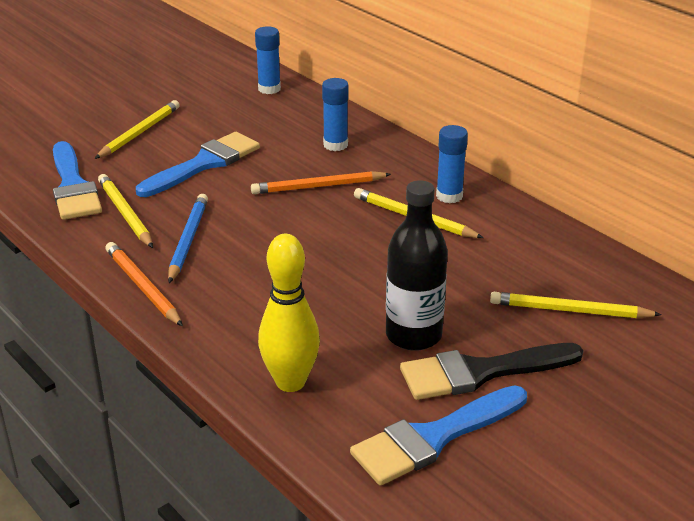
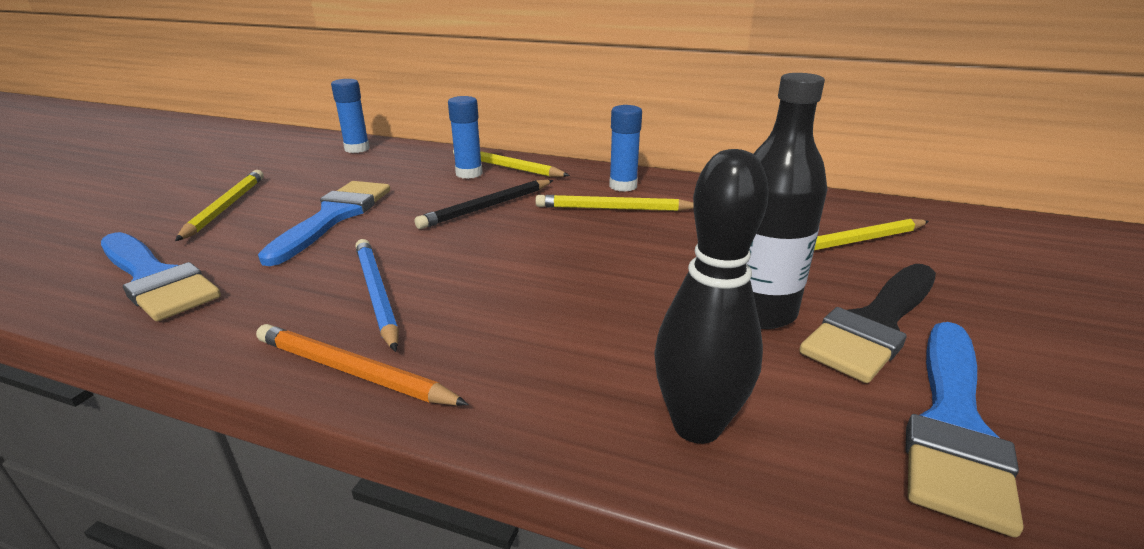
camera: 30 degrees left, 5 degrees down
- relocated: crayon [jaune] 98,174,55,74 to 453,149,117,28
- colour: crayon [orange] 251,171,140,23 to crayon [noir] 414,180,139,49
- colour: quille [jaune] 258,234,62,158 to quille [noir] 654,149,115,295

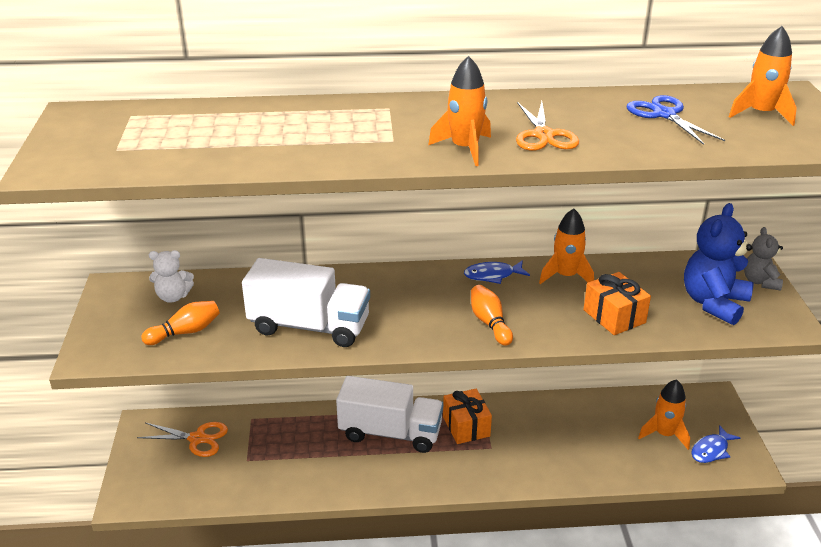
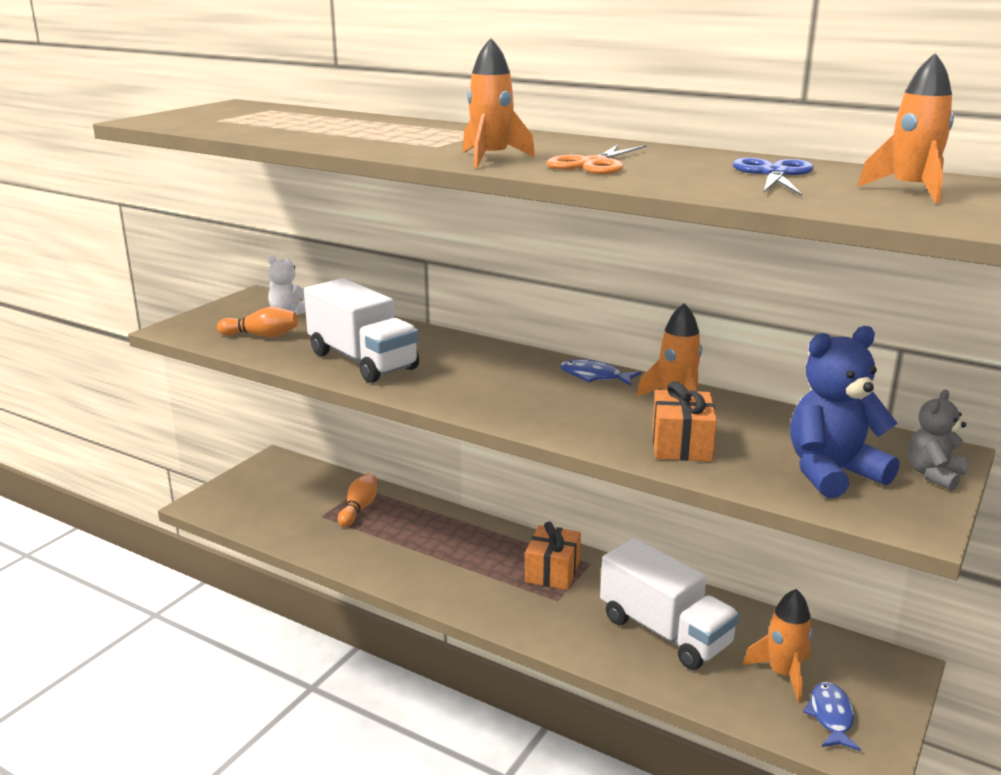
camera: 35 degrees right, 10 degrees down
- missing: ciseaux [orange] 137,422,91,35
- relocated: camion [blanc] 336,376,107,77 to 600,538,140,132
- relocated: quille [orange] 471,285,42,61 to 338,473,39,54
- spun: poisson [bleu] 691,425,49,38 = 803,682,58,69 105 degrees clockwise

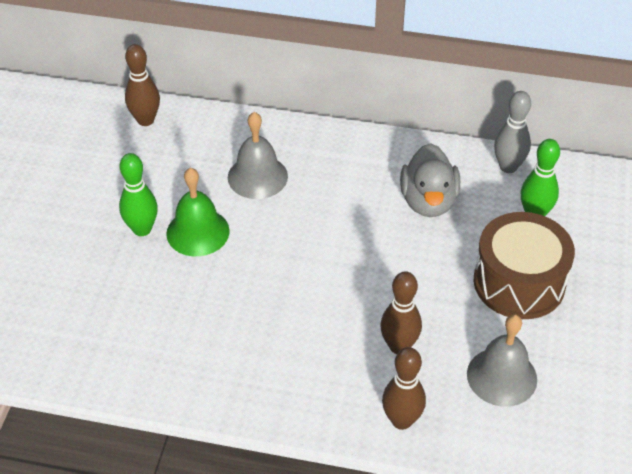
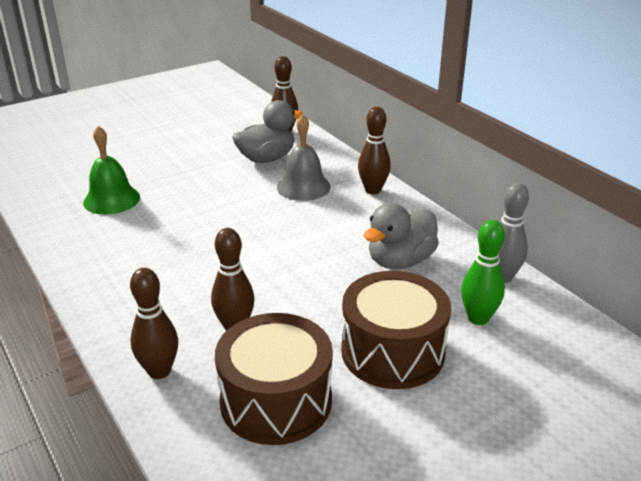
camera: 45 degrees right, 15 degrees down
- missing: quille [vert] 119,153,39,83
- appeared: canard [gris] 232,100,71,63
- appeared: quille [marron] 358,107,33,87
- relocated: cloche [vert] 166,168,64,88 to 83,126,57,89
- exchanged: cloche [gris] 467,314,70,93 to tambour [marron] 215,313,118,132

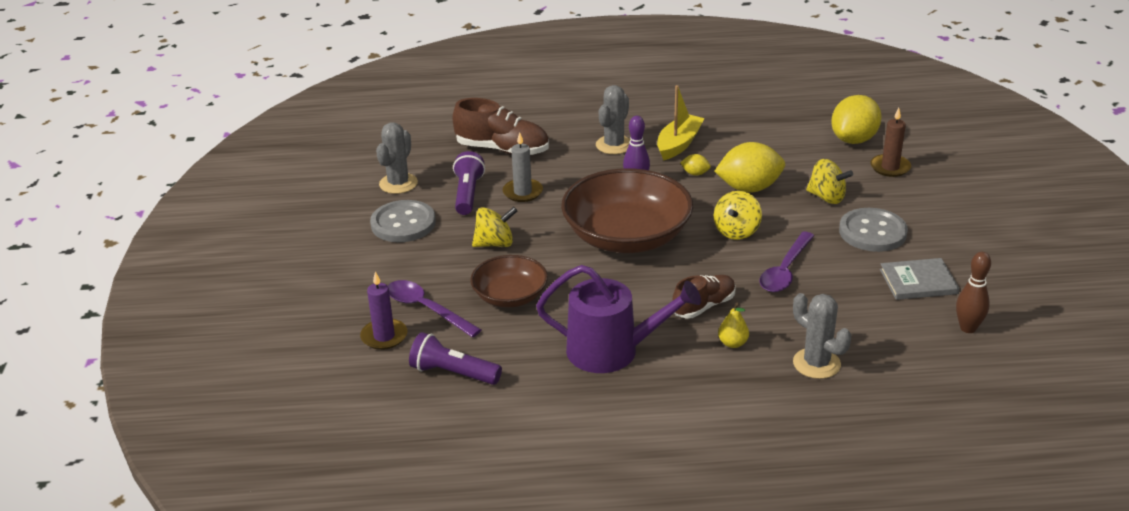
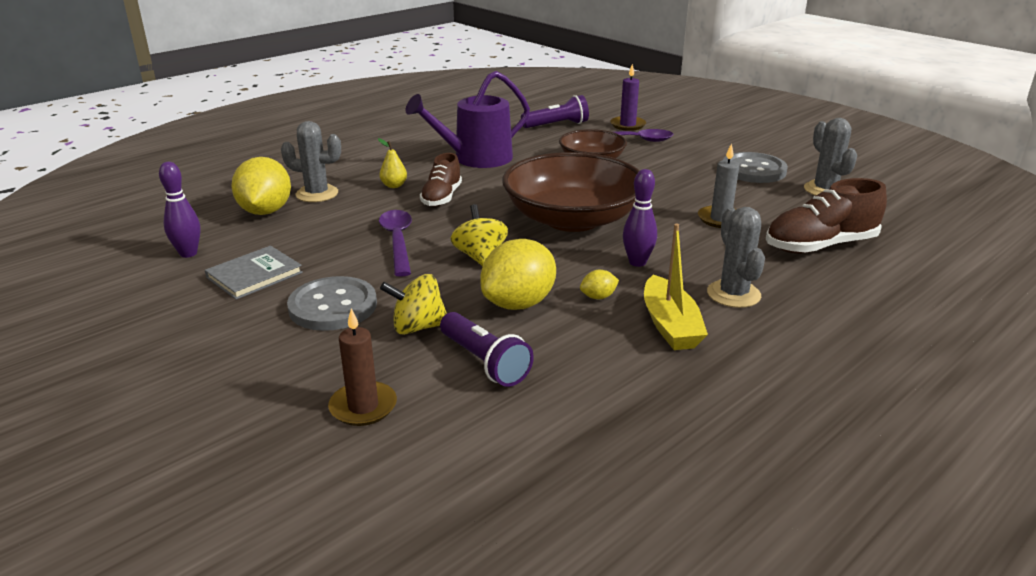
camera: 140 degrees right, 5 degrees down
- missing: toupie [jaune] 472,207,45,40
- relocated: lampe de poche [violet] 453,151,32,64 to 440,312,94,75
- relocated: citron [jaune] 831,95,51,49 to 231,157,60,58
- colour: quille [marron] 956,252,35,81 to quille [violet] 159,162,42,96

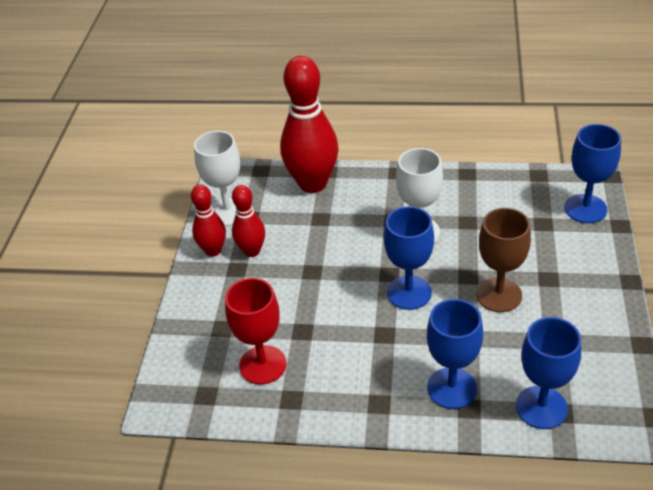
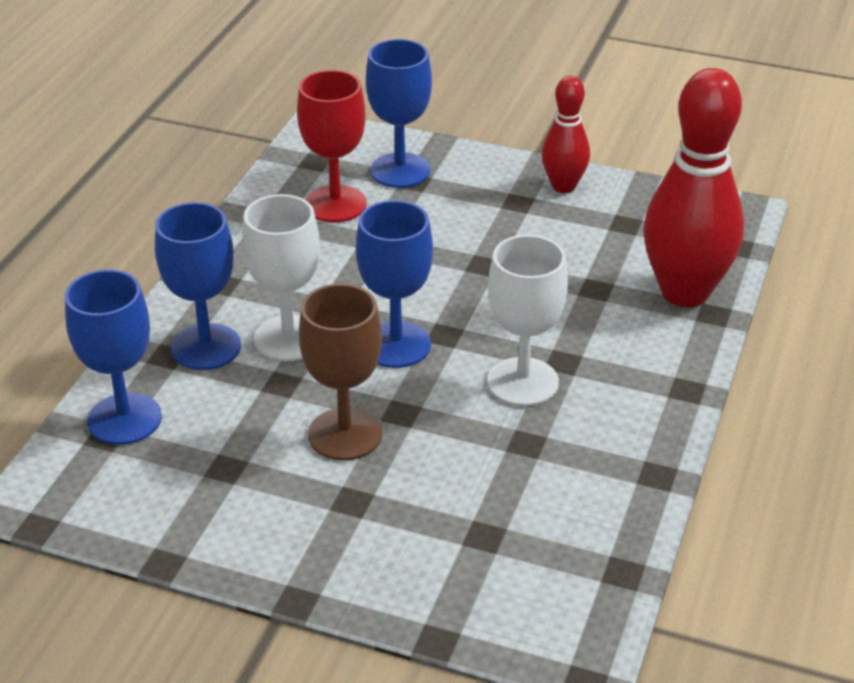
camera: 100 degrees right, 5 degrees down
- missing: quille [rouge] 232,185,33,72
- relocated: verre à pied [blanc] 194,131,46,95 to 242,194,78,167
- relocated: verre à pied [bleu] 564,124,57,99 to 366,39,66,149

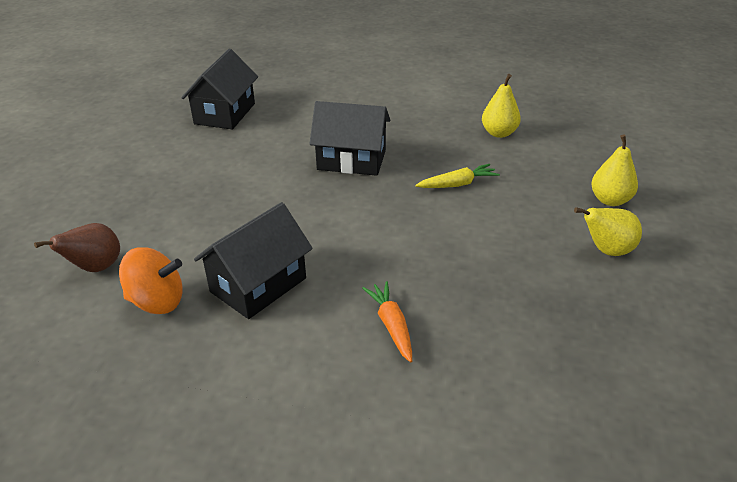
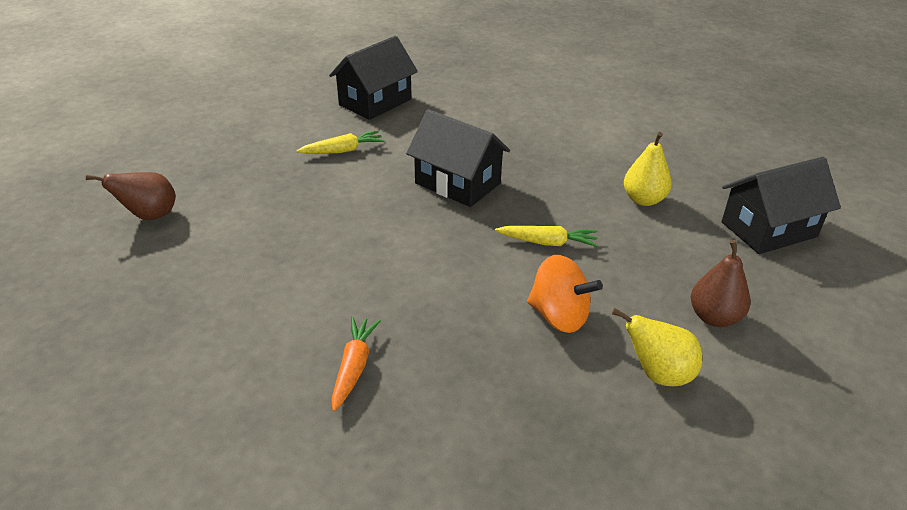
camera: 25 degrees right, 0 degrees up
- appeared: carotte [jaune] 297,131,88,23
- relocated: toupie [orange] 119,247,64,67 to 527,255,76,78
- relocated: maison [noir] 194,202,119,117 to 722,157,119,97
- colour: poire [jaune] 591,134,47,72 to poire [marron] 691,240,60,87

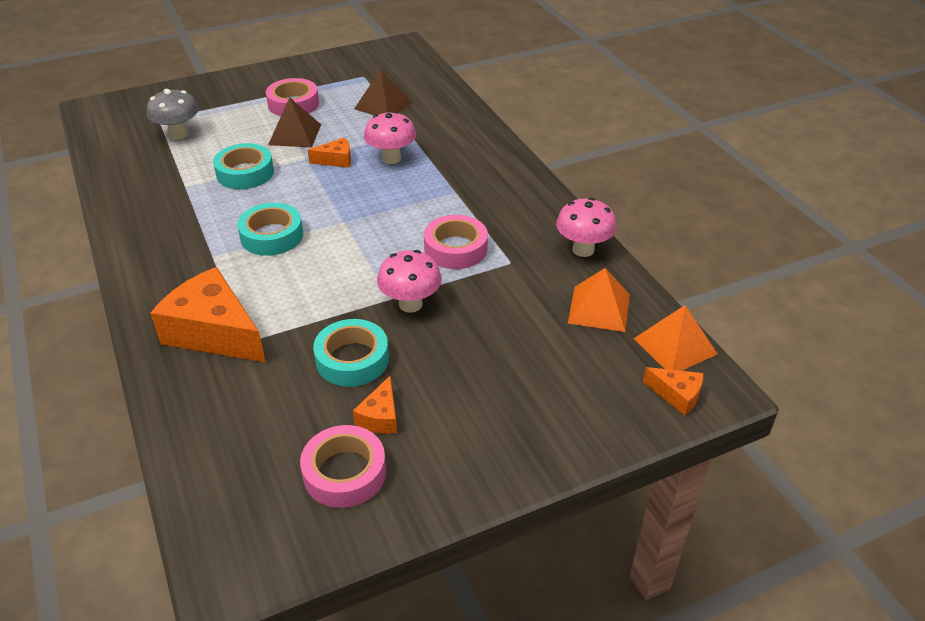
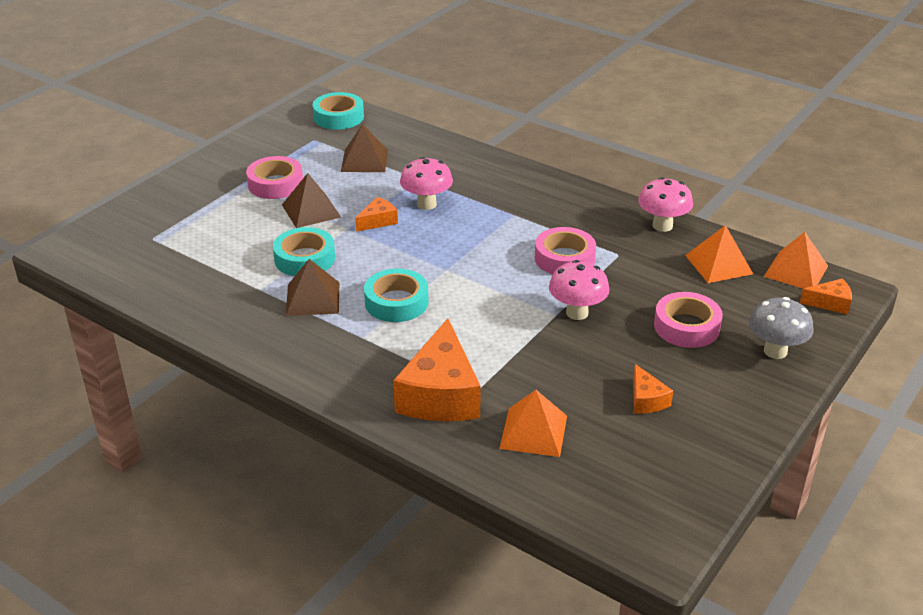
camera: 30 degrees left, 5 degrees down
- appeared: pyramide [marron] 286,259,53,57
- appeared: pyramide [orange] 499,390,68,67
- relocated: champignon [gris] 147,89,52,51 to 749,297,64,62
- relocated: ruban adhésif [rose] 300,425,86,83 to 654,292,69,56
- relocated: ruban adhésif [turquoise] 313,319,76,68 to 313,92,51,38
- spun: fromage [orange] 150,267,116,96 = 393,318,88,103 90 degrees counterclockwise

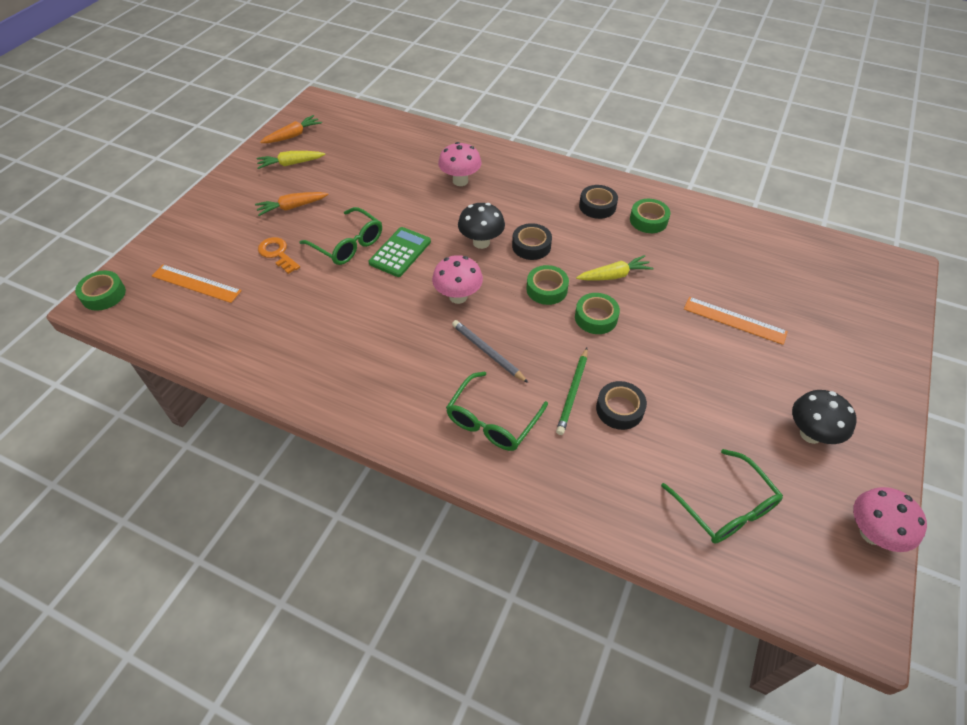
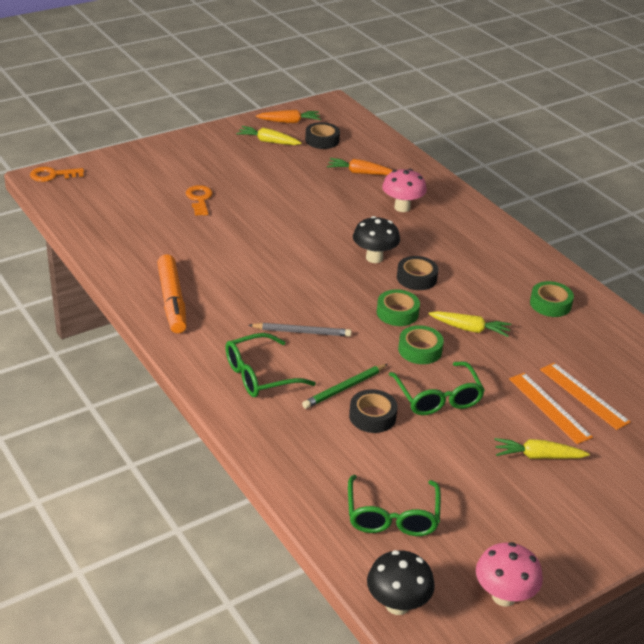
camera: 30 degrees right, 15 degrees down
- missing: calculatrice [vert] 369,227,62,50
- missing: champignon [rose] 432,255,51,49
- appeared: feutre [orange] 157,254,30,79
- appeared: carotte [jaune] 494,438,96,21
- relocated: règle [orange] 152,265,90,38 to 540,363,91,67
- relocated: carotte [orange] 255,192,74,24 to 327,158,66,17
- relocated: lunettes [vert] 299,207,83,58 to 389,361,96,54
- relocated: ruban adhésif [noir] 579,185,39,34 to 305,122,35,27
- relocated: champignon [noir] 792,390,65,54 to 367,550,68,65
- exchanged: ruban adhésif [vert] 75,271,51,40 to clé [orange] 30,167,54,15
- spun: crayon [gris] 452,320,76,63 = 249,323,102,14 105 degrees clockwise

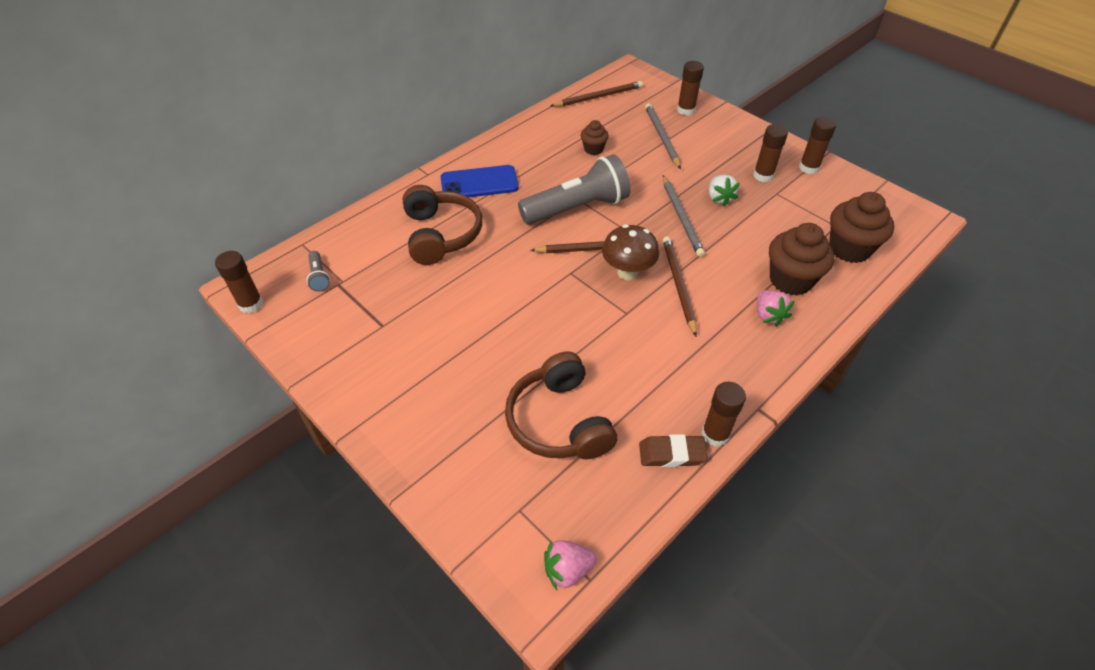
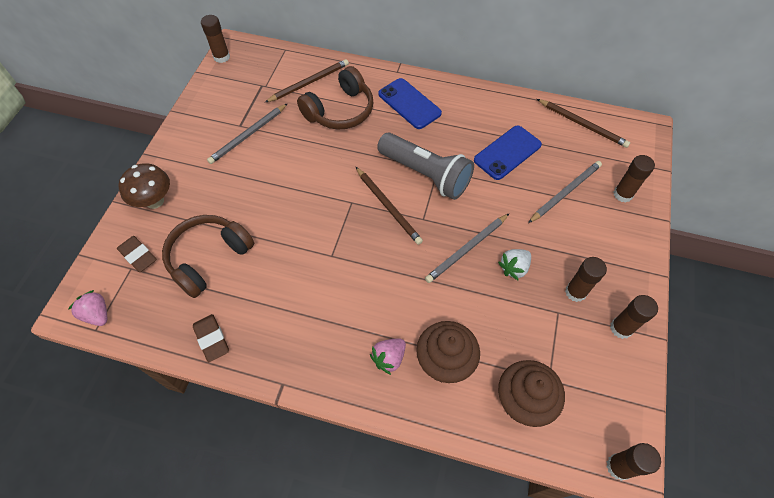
camera: 60 degrees right, 10 degrees up
- missing: lampe de poche [gris] 307,251,23,40
- appeared: gomme [marron] 117,236,40,36
- appeared: crayon [gris] 207,103,81,61
- relocated: champignon [marron] 602,224,57,56 to 119,164,51,45
- relocated: crayon [marron] 663,237,34,99 to 265,59,84,43
- relocated: bâton de colle [marron] 701,382,45,65 to 606,443,55,38
- exchanged: muffin [marron] 581,120,28,35 to téléphone [bleu] 474,125,68,55

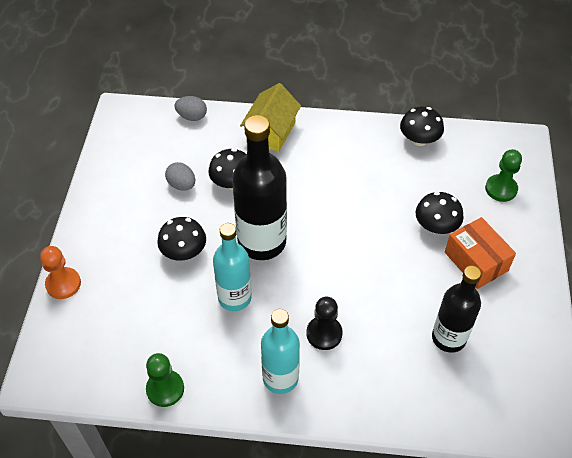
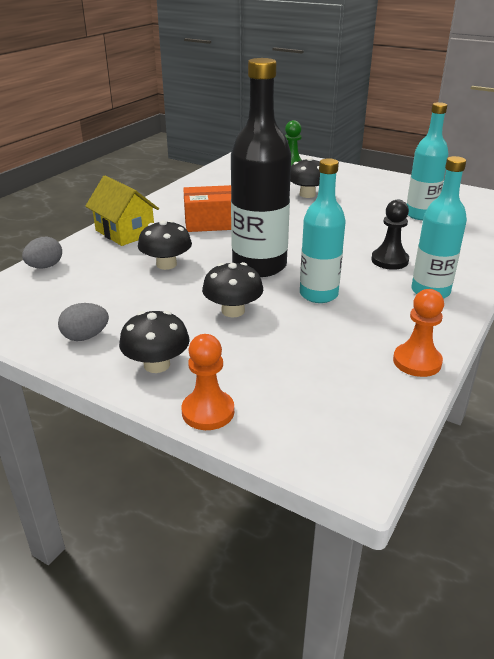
camera: 65 degrees left, 20 degrees down
- relocated: œuf [gris] 165,162,30,29 to 58,303,51,38
- relocated: champignon [noir] 400,106,44,40 to 119,311,71,62
- relocated: boîte [orange] 445,217,71,72 to 183,185,48,47
- colour: pion [vert] 146,353,38,54 to pion [orange] 393,289,51,88
- colour: bouteille [noir] 432,266,49,87 to bouteille [turquoise] 407,102,42,118

